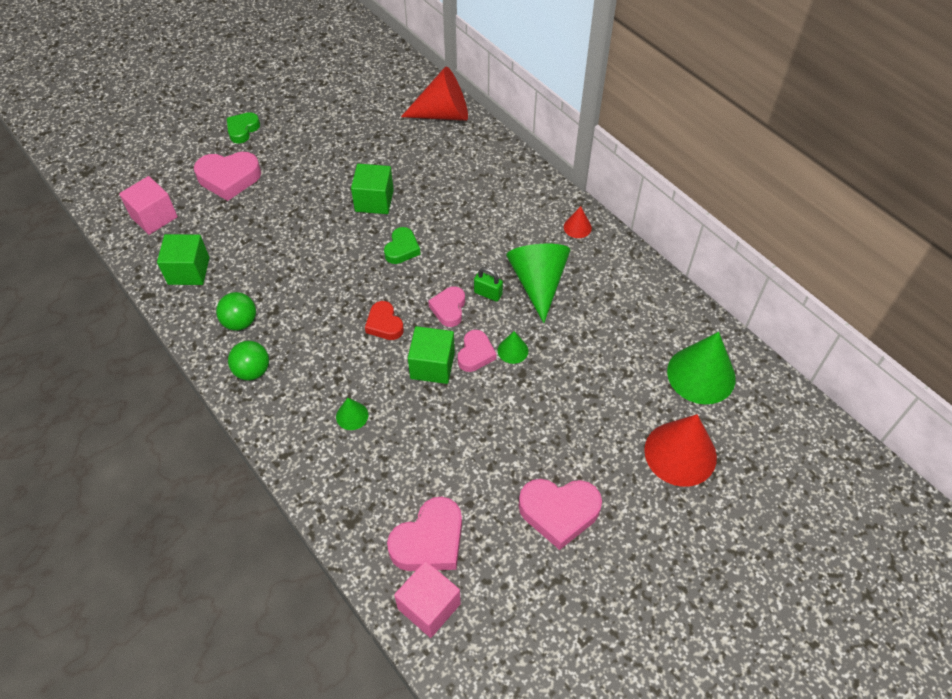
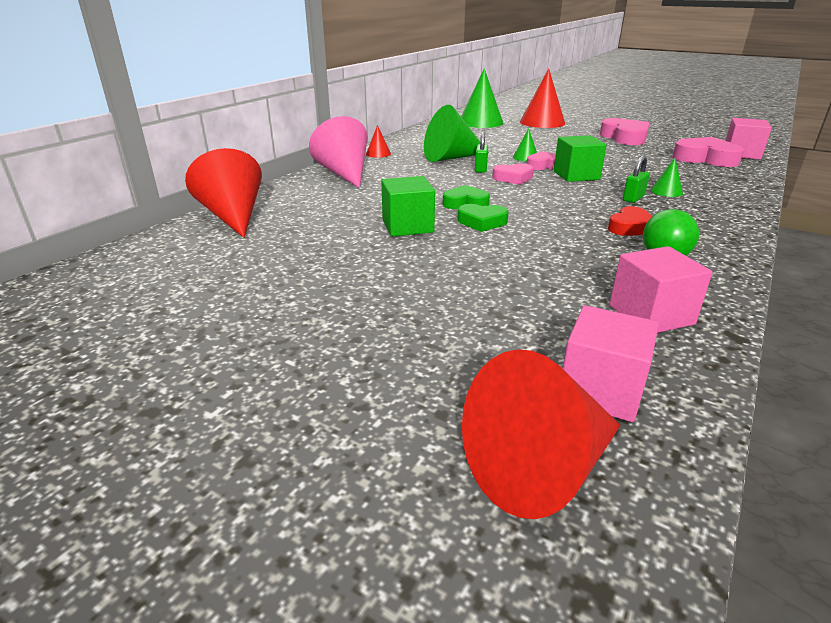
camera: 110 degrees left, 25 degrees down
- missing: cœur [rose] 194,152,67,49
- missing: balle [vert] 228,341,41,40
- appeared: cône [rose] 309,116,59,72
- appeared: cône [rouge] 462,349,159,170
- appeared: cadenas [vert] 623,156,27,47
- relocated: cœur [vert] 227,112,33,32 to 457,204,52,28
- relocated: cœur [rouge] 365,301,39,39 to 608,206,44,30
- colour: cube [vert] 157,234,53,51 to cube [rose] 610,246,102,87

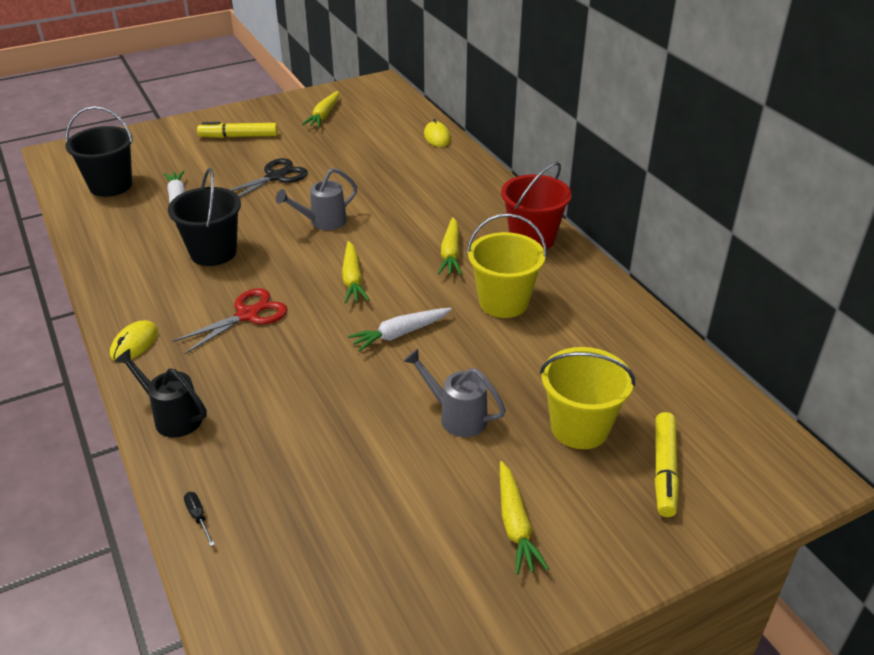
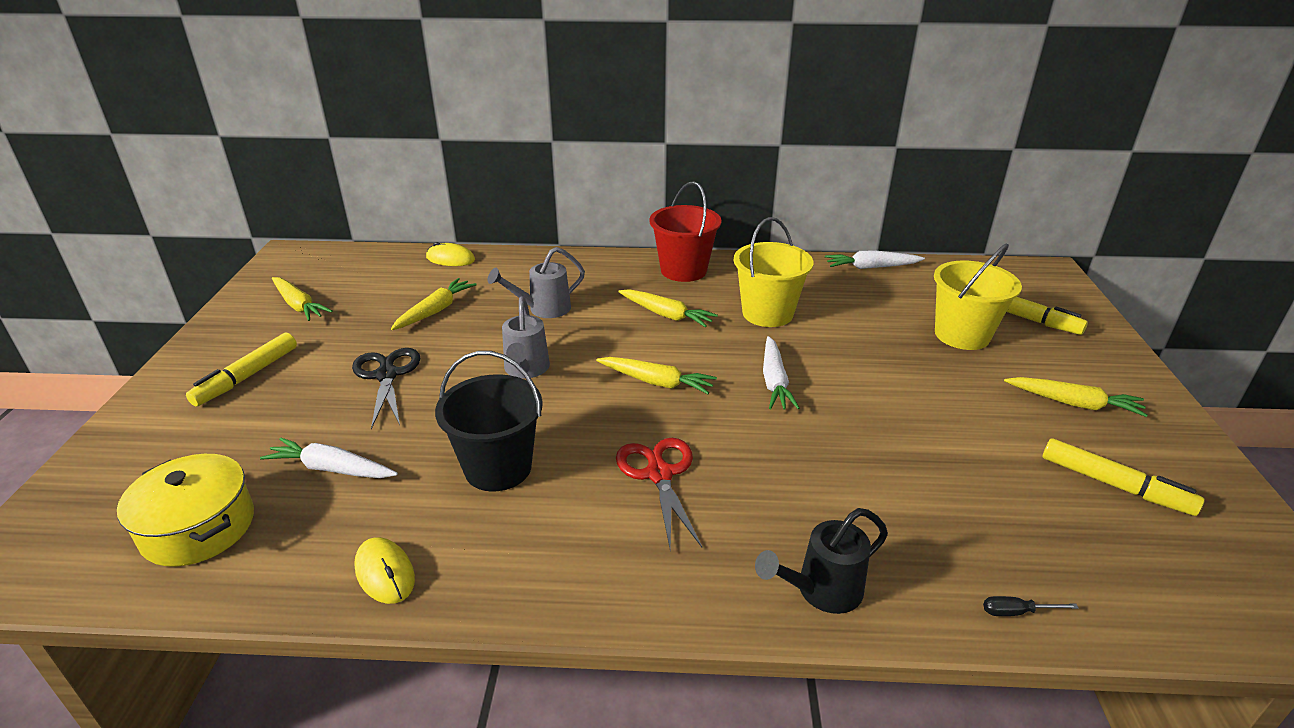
camera: 60 degrees left, 5 degrees down
- appeared: carotte [jaune] 391,278,86,52
- appeared: carotte [blanc] 825,250,100,19
- appeared: feutre [jaune] 1043,438,162,78
- relocated: souris [jaune] 110,320,48,41 to 354,537,61,67
- relocated: arrosoir [gris] 404,349,102,88 to 488,247,97,71
- exchanged: seau [noir] 65,106,68,91 to marmite [jaune] 117,454,137,113

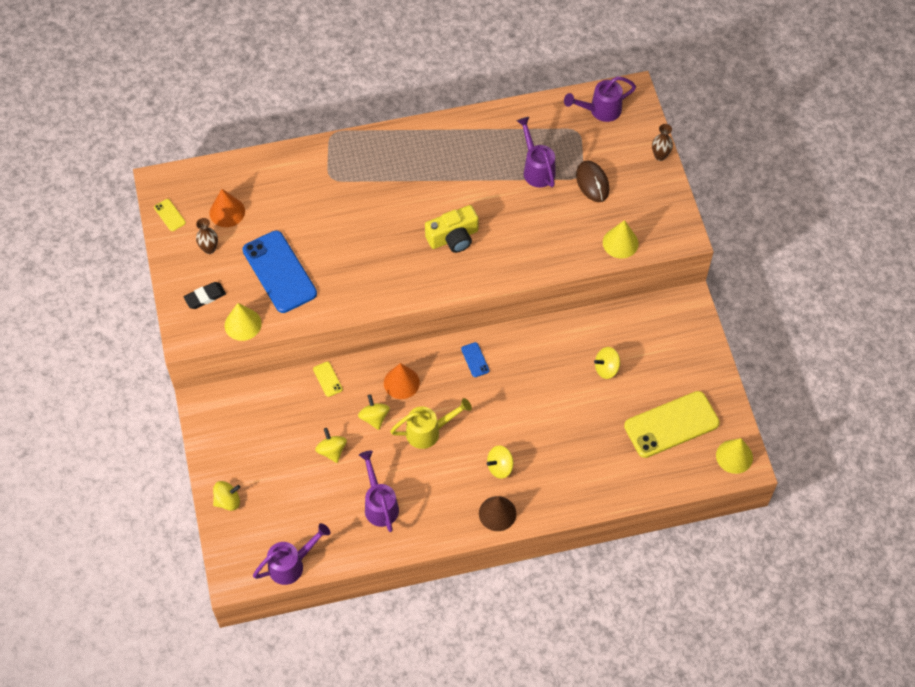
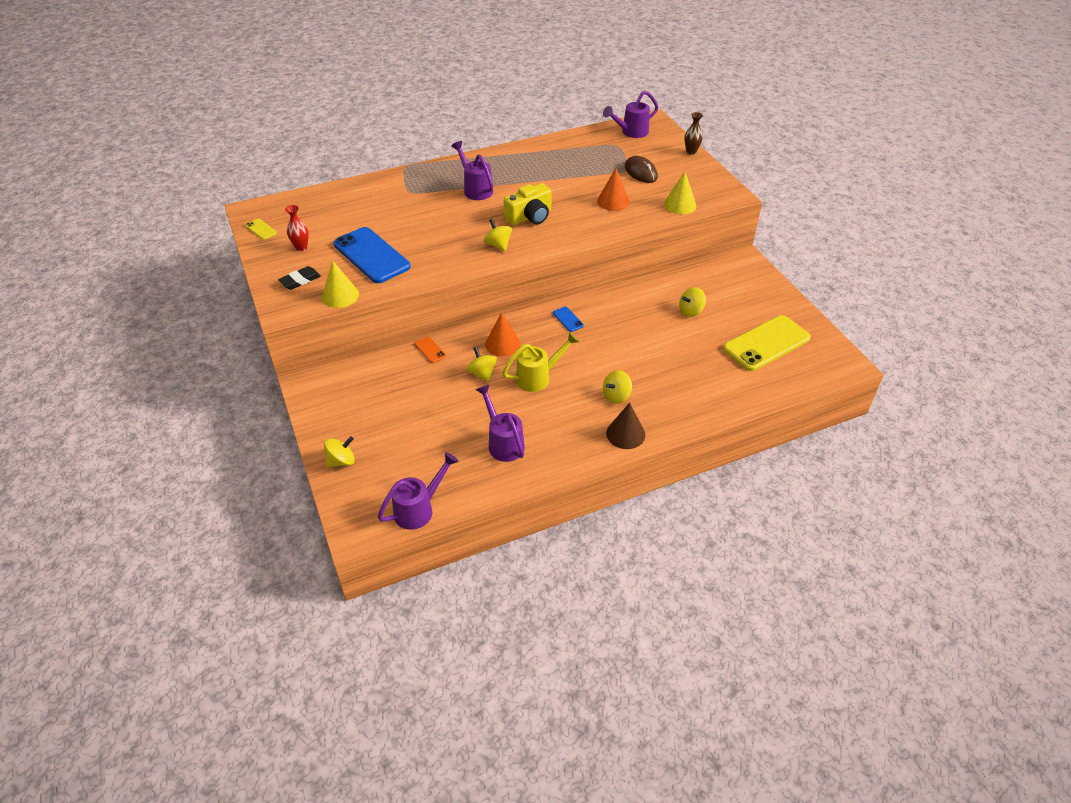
camera: 10 degrees left, 15 degrees down
- missing: cône [jaune] 716,438,37,36
- relocated: cône [orange] 209,189,36,38 to 597,168,32,43
- relocated: toupie [jaune] 315,428,32,35 to 484,219,28,33
- relocated: arrosoir [violet] 517,117,39,71 to 451,141,42,59
- colour: vase [marron] 196,218,22,36 to vase [rouge] 285,205,24,46
- colour: téléphone [jaune] 313,362,30,35 to téléphone [orange] 415,337,31,26

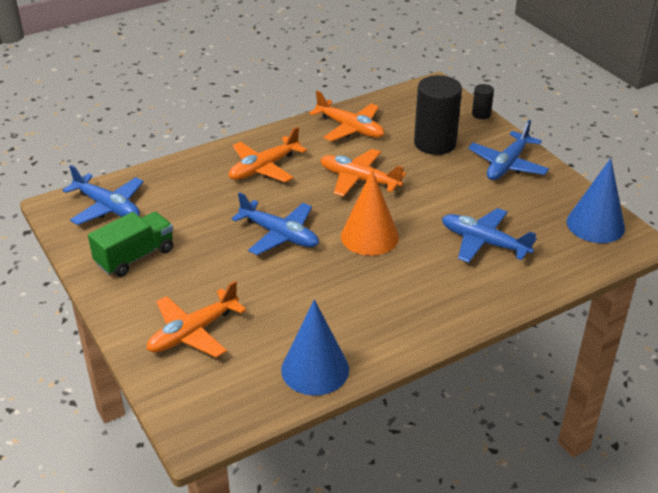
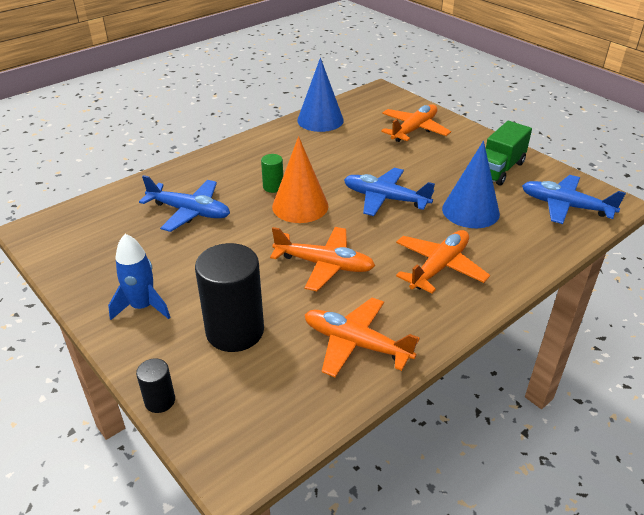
camera: 170 degrees right, 0 degrees up
- appeared: cylindre [vert] 261,154,22,39
- relocated: cône [bleu] 567,158,58,85 to 442,141,58,87
- exchanged: avion [bleu] 468,120,81,60 to fusée [bleu] 108,234,63,86

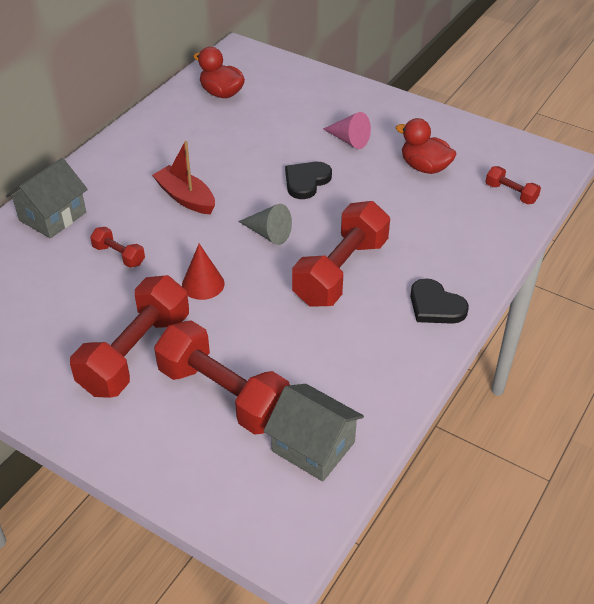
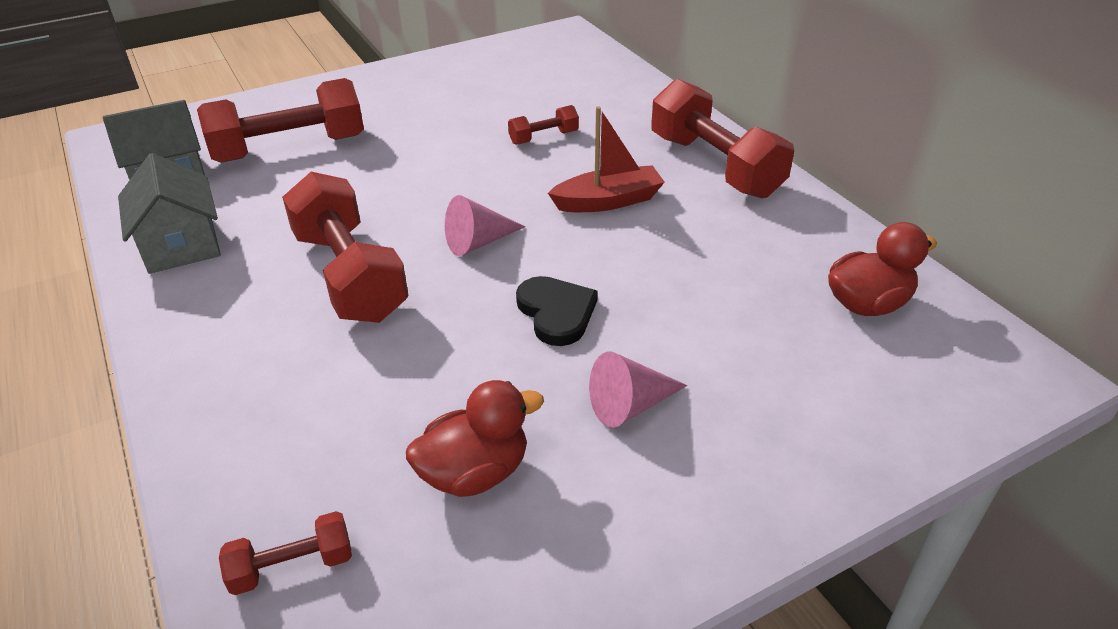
camera: 120 degrees right, 5 degrees down
- missing: cône [rouge] 182,244,42,56
- missing: cœur [noir] 410,278,59,46
- relocated: maison [gris] 6,158,82,80 to 118,153,103,121
- relocated: haltère [rouge] 70,275,119,123 to 651,79,143,119
- colour: cône [gris] 238,204,54,41 to cône [rose] 445,195,80,61

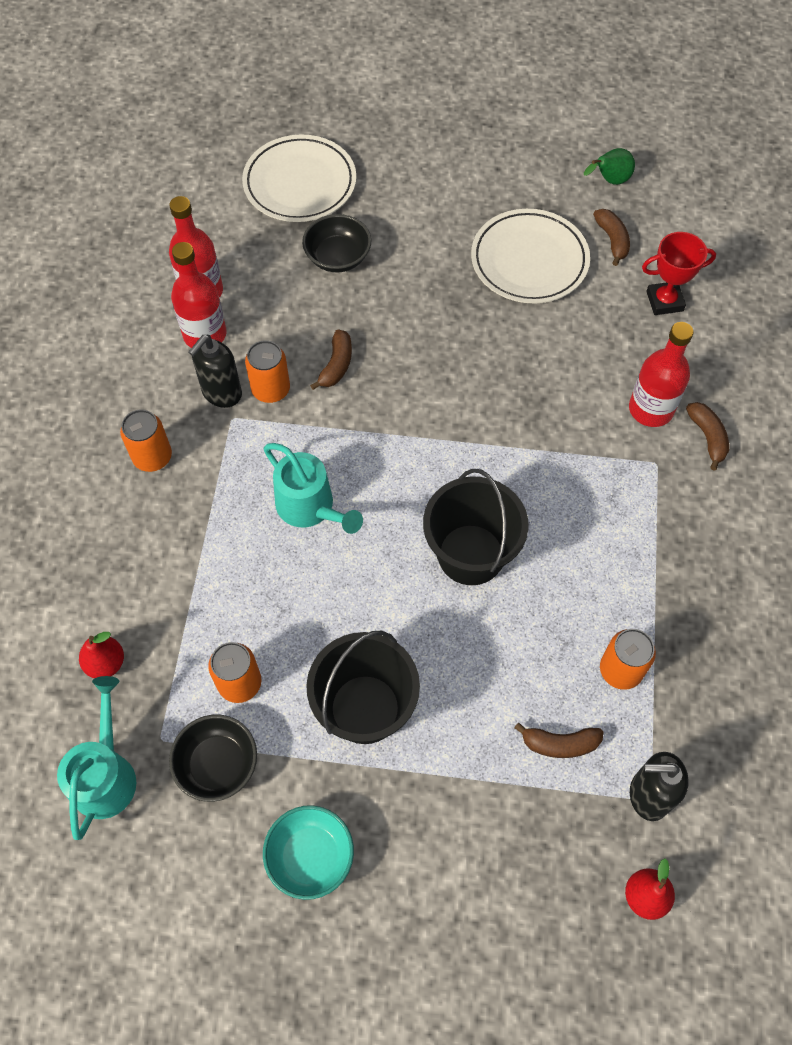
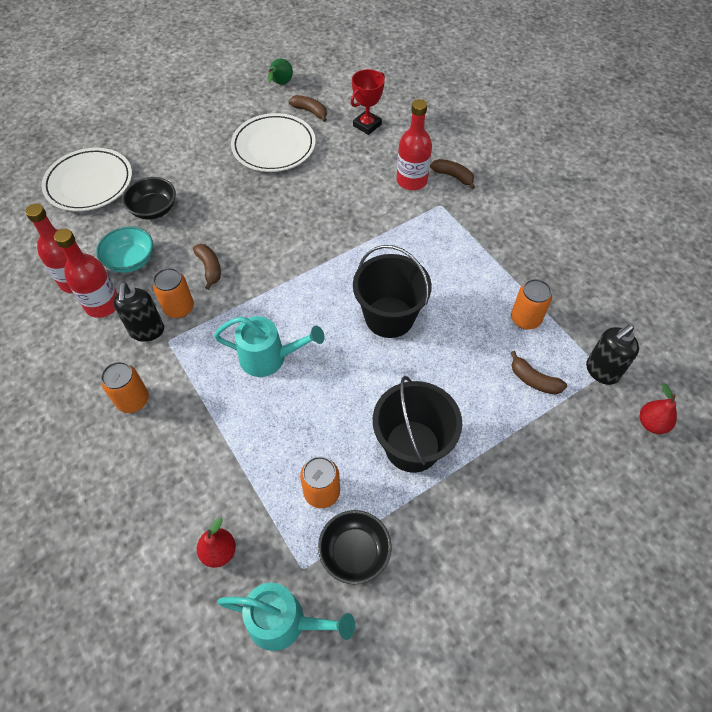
camera: 40 degrees left, 5 degrees down
- relocated: bol [turquoise] 263,805,91,95 to 96,226,57,47
- spun: arrosoir [turquoise] 57,676,80,164 = 217,583,138,68 135 degrees clockwise
- spun: banane [marron] 514,722,89,36 = 511,351,56,44 75 degrees clockwise

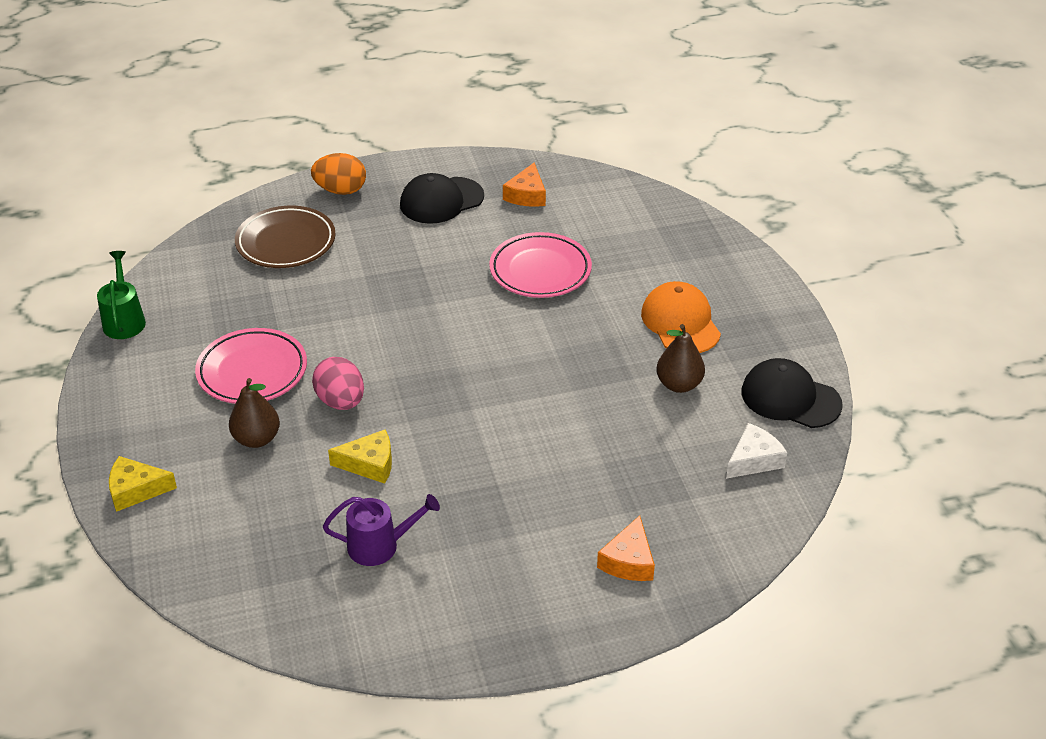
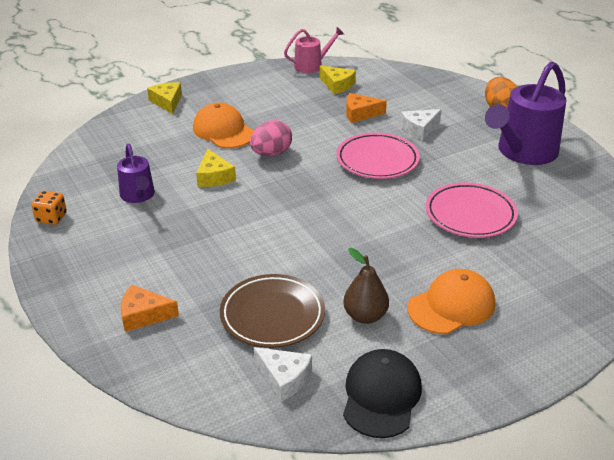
camera: 75 degrees right, 5 degrees down
- appeared: dé [orange] 31,191,36,34
- appeared: fromage [jaune] 319,65,37,29
- appeared: fromage [blanc] 400,109,41,31
- relocated: assiette [rose] 195,328,112,76 to 336,133,84,46
- relocated: assiette [marron] 235,206,101,62 to 220,274,105,74
- relocated: fromage [orange] 503,163,43,44 to 346,93,41,30
- exchanged: poire [marron] 229,378,51,70 to casquette [orange] 193,102,61,46
- exchanged: casquette [noir] 400,173,84,51 to arrosoir [violet] 485,61,81,104
- colour: arrosoir [vert] 97,251,49,88 to arrosoir [rose] 284,27,60,46

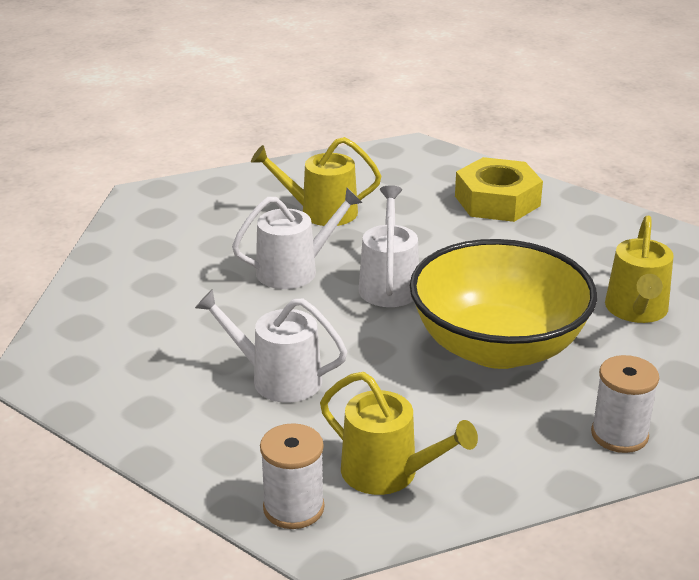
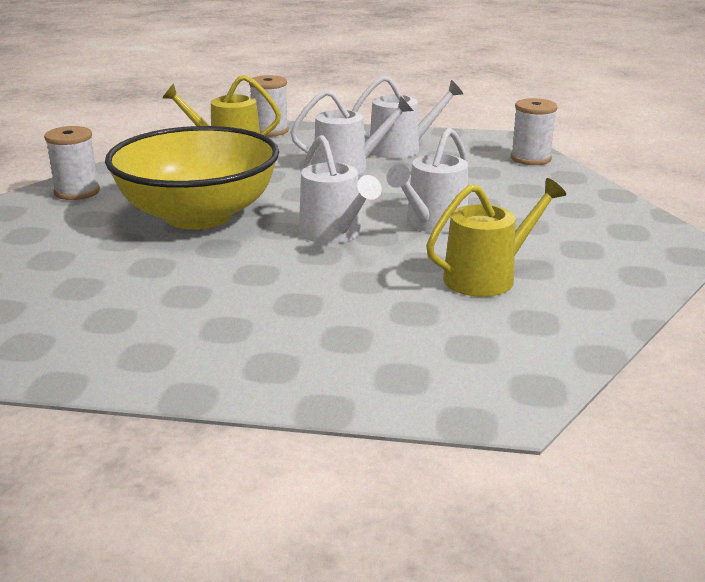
camera: 150 degrees right, 5 degrees down
- missing: écrou [jaune] 455,157,88,65
- missing: arrosoir [jaune] 605,216,69,107
- appeared: arrosoir [blanc] 352,76,111,82
- appeared: bobine [blanc] 511,98,46,67

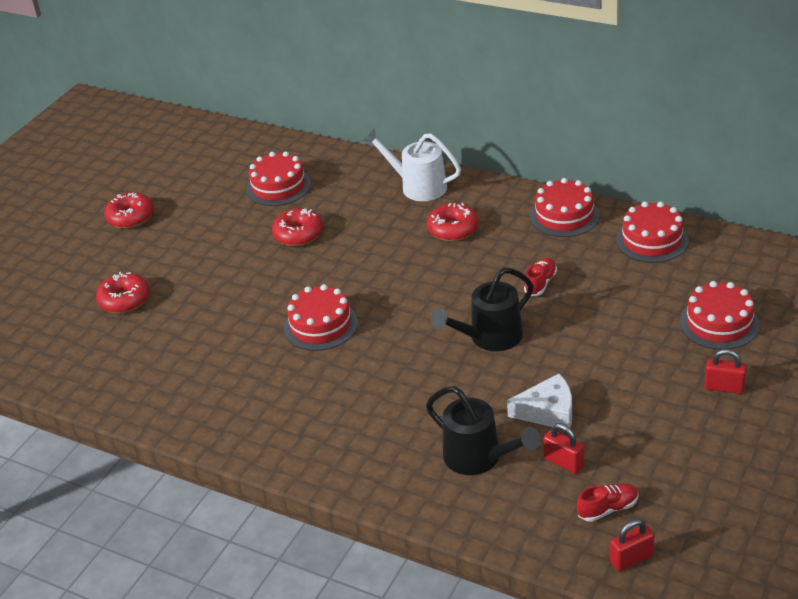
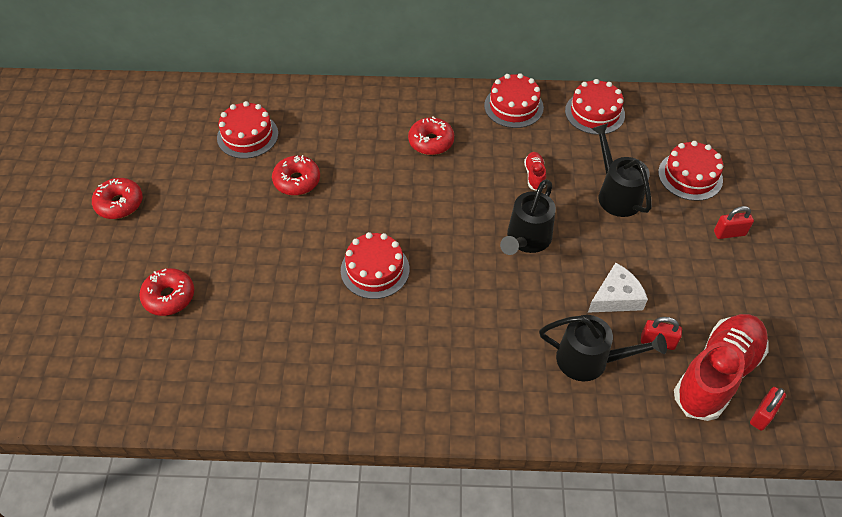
camera: 30 degrees left, 15 degrees up
- missing: arrosoir [blanc] 363,128,98,73
- appeared: arrosoir [noir] 592,123,60,94
- size: chaussure [rouge] 577,483,61,39 = 674,314,94,107 x2.37

